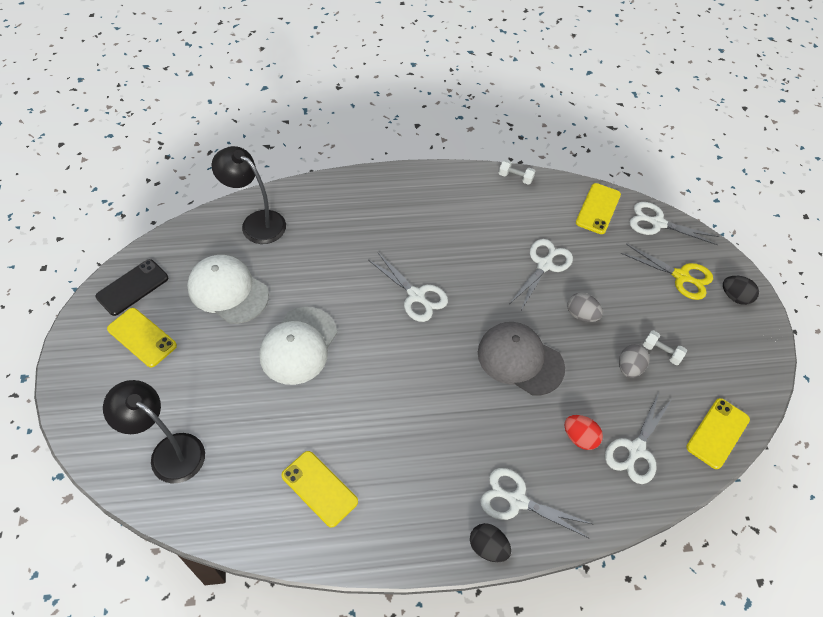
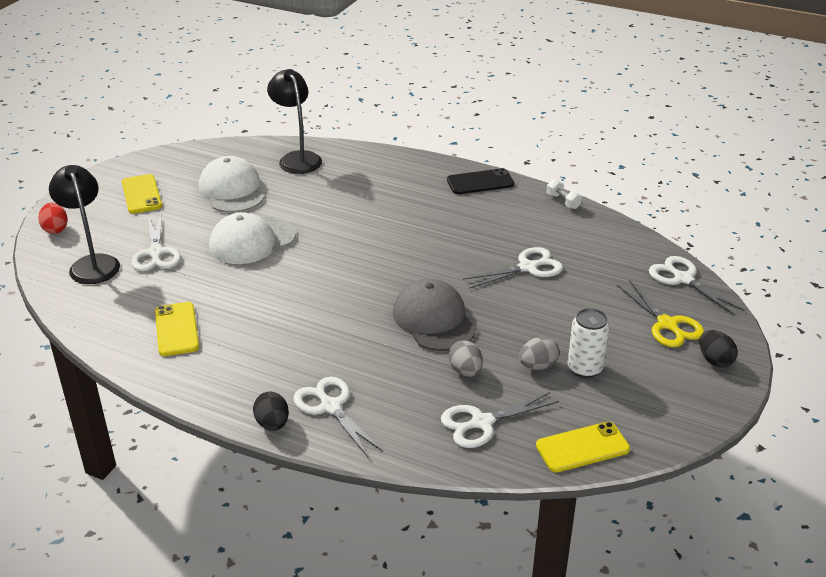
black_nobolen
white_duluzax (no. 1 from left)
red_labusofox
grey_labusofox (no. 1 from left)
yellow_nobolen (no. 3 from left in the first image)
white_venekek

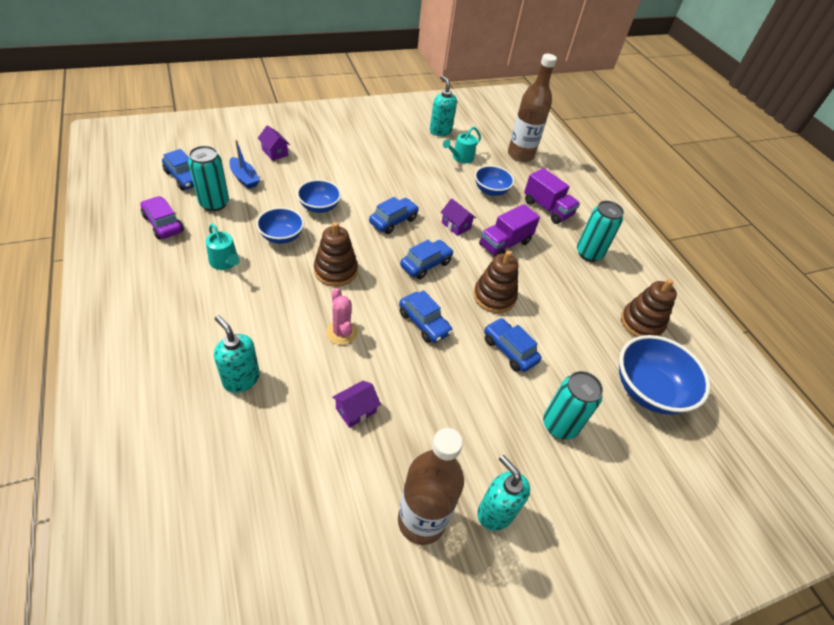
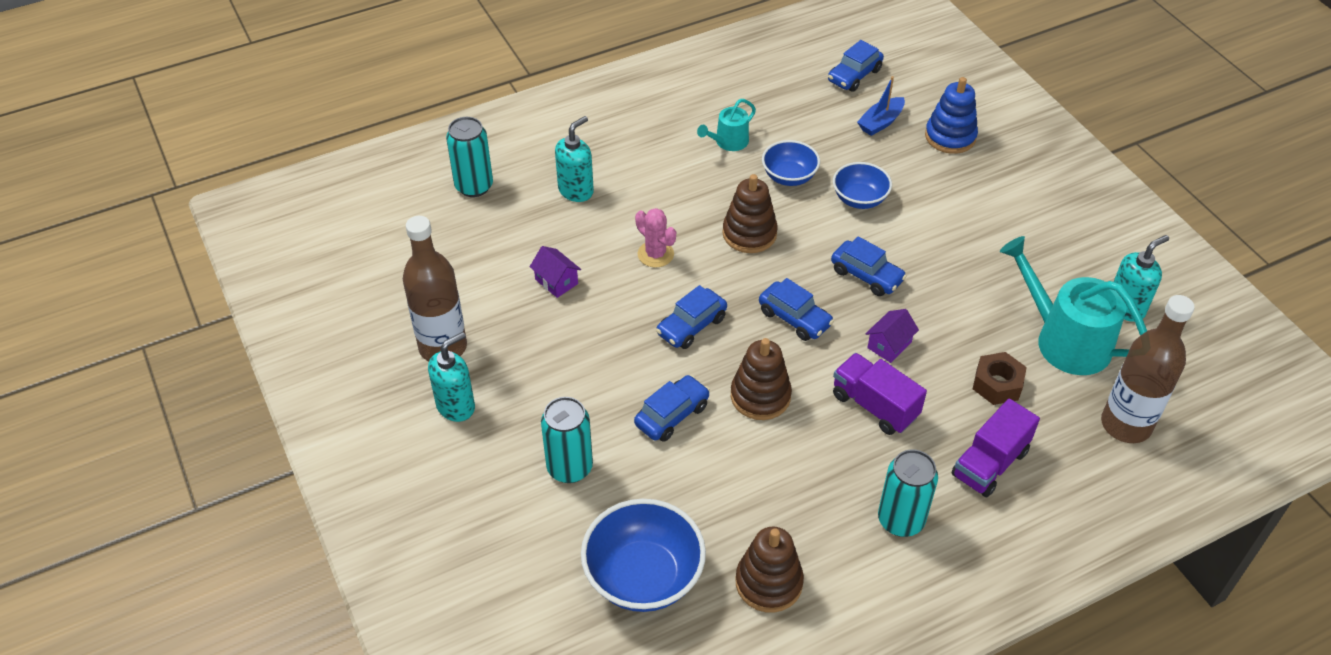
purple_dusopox
turquoise_venekek (no. 1 from left)
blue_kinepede
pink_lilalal
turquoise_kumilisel (no. 2 from left)
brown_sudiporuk

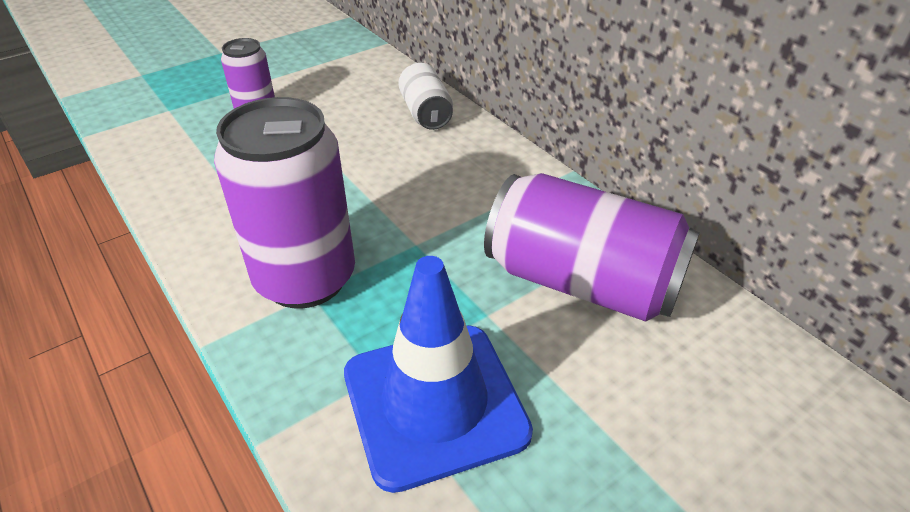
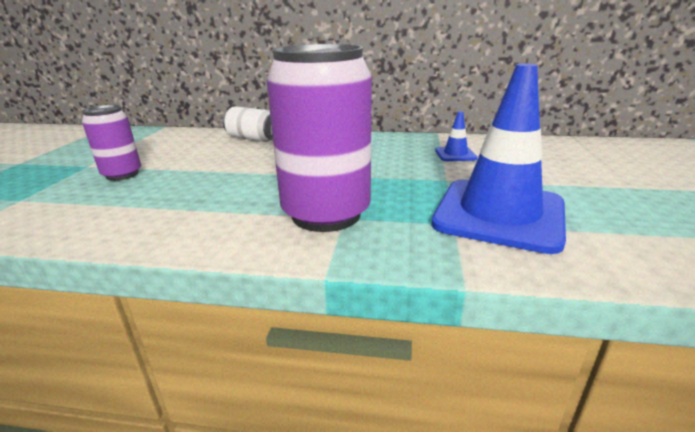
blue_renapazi (no. 1 from left)

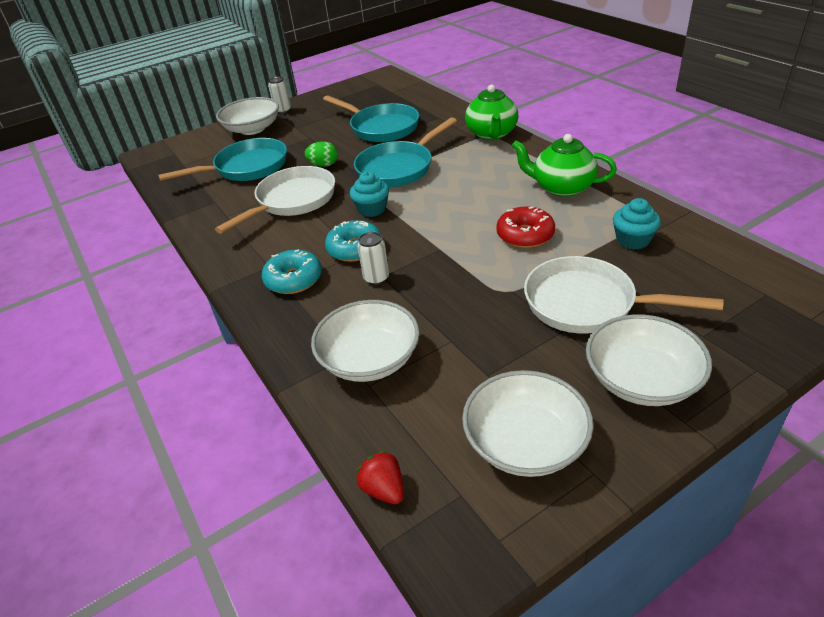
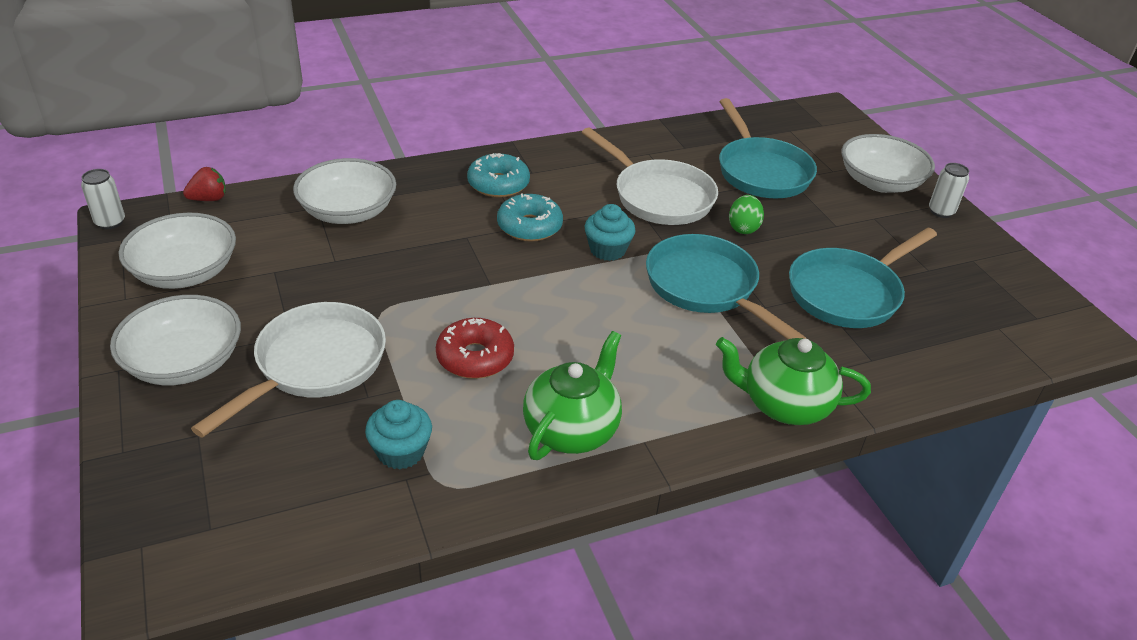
white_venekek (no. 1 from left)

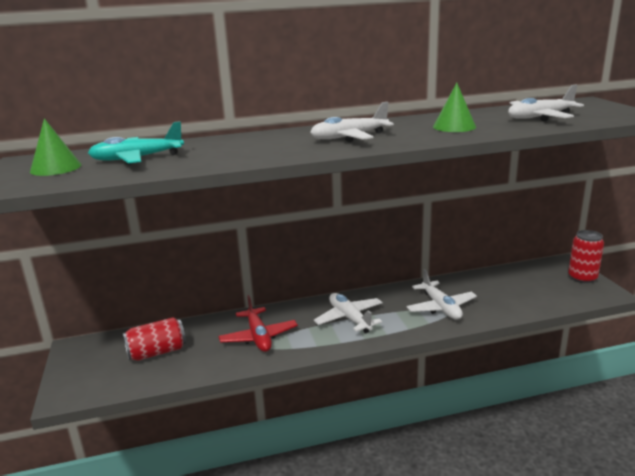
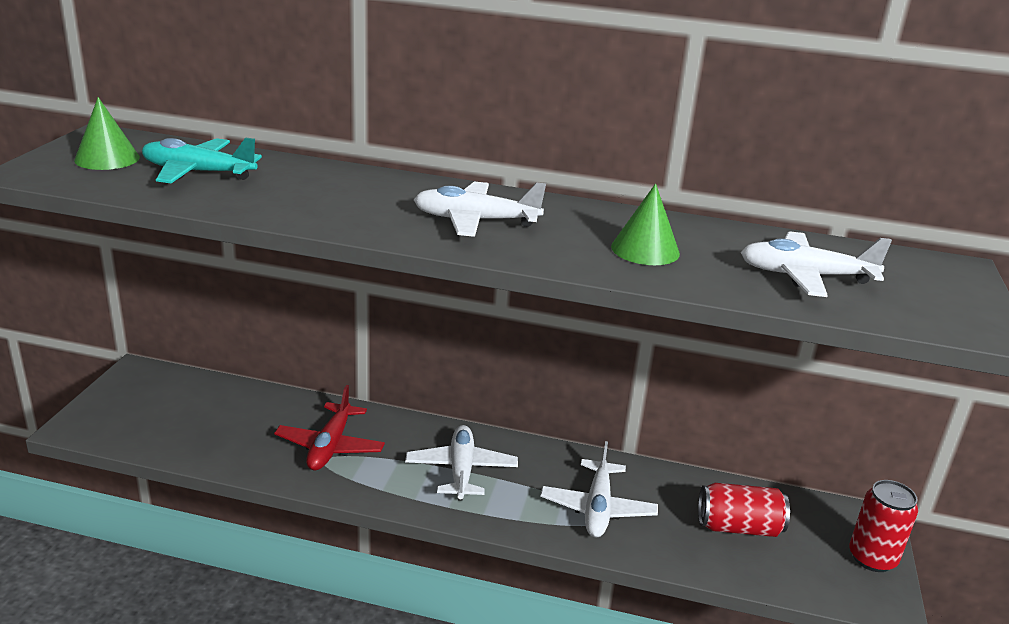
red_venekek (no. 1 from left)

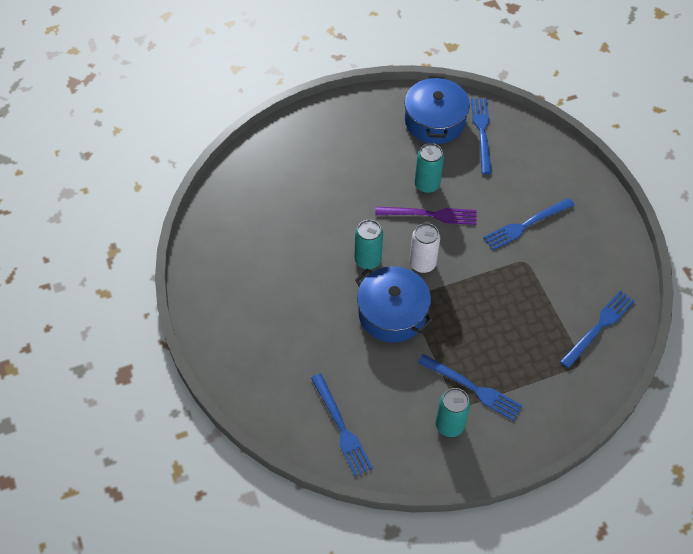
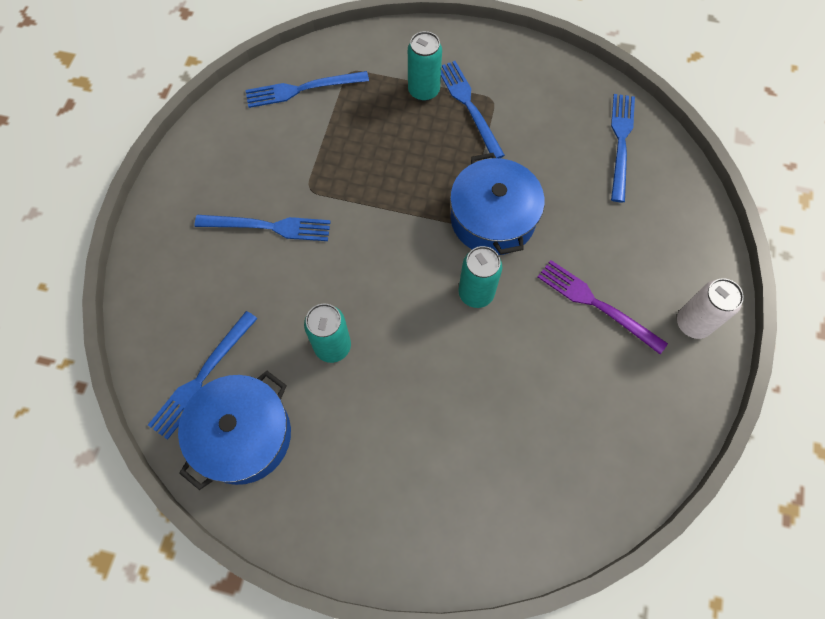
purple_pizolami
white_venekek
turquoise_venekek (no. 2 from left)

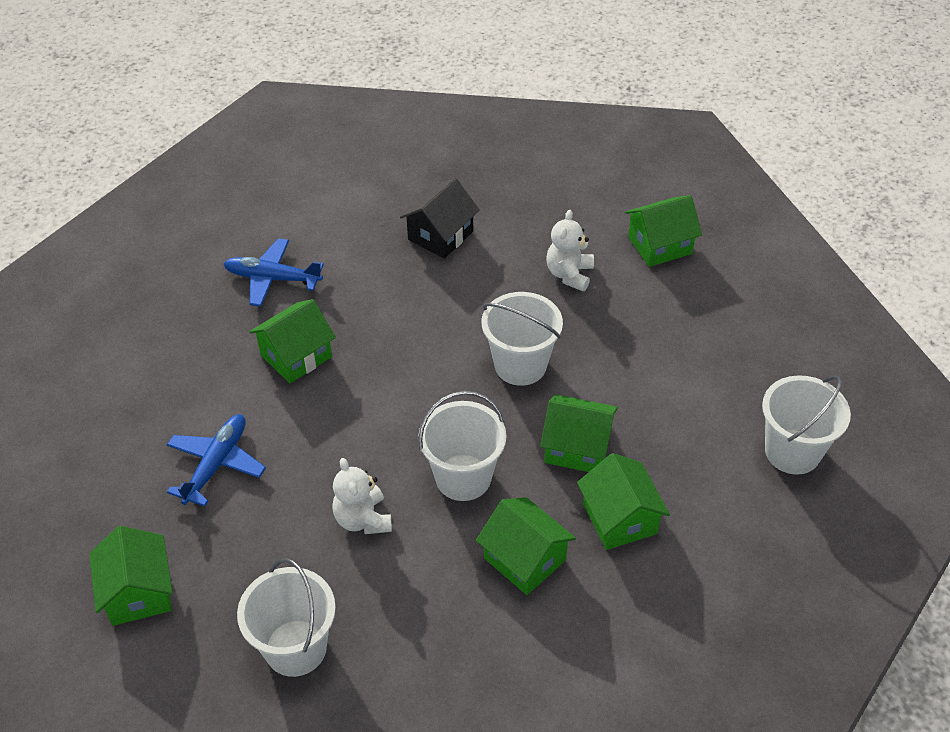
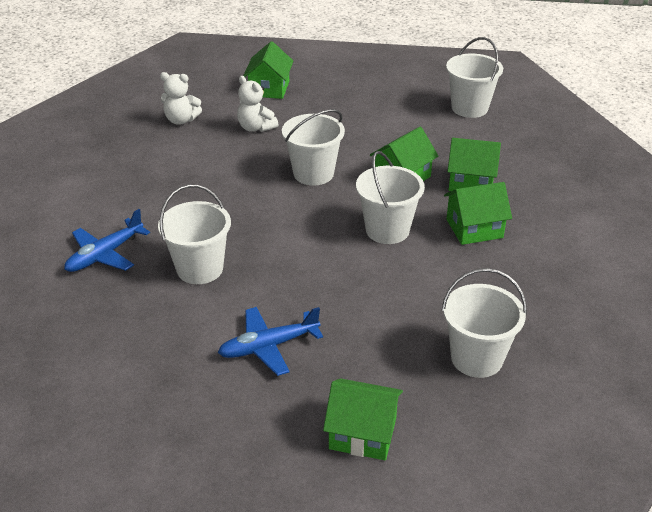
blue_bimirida (no. 2 from left)
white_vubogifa (no. 1 from left)
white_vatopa (no. 1 from left)
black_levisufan

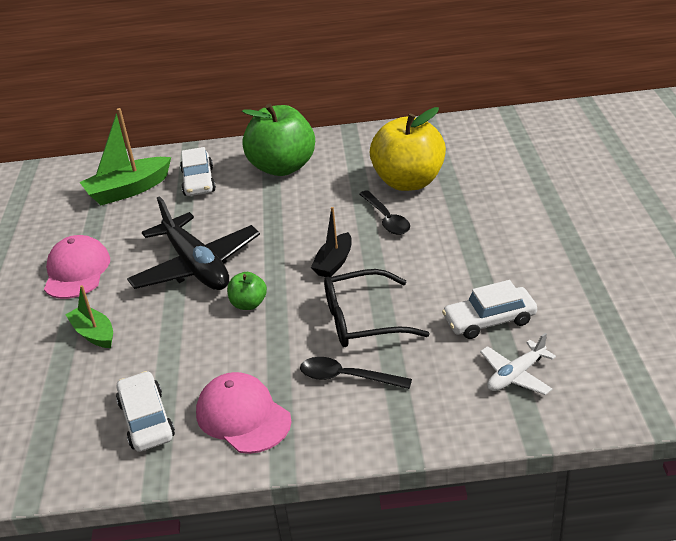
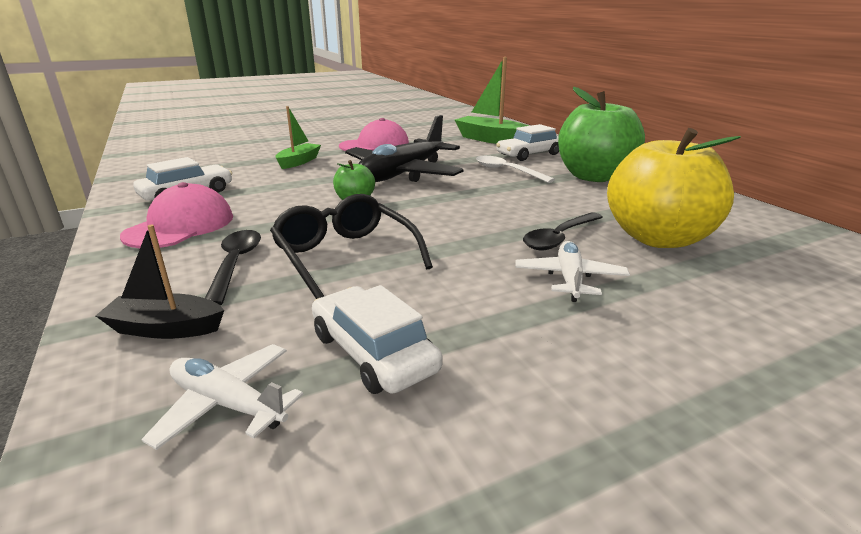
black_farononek
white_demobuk
white_bimirida (no. 2 from left)

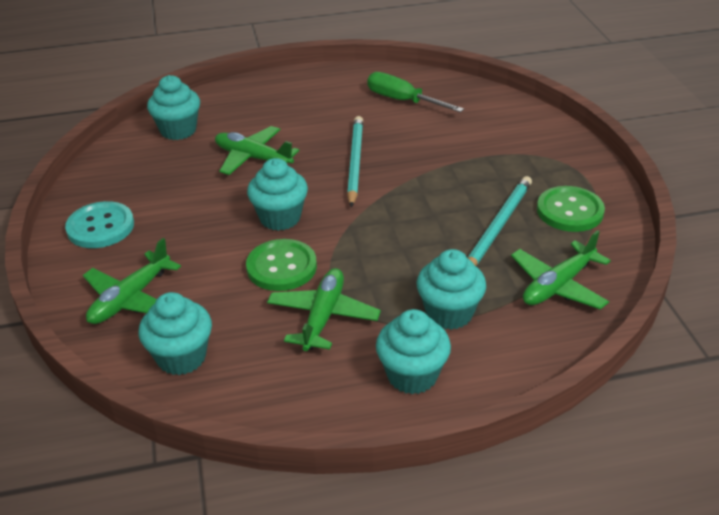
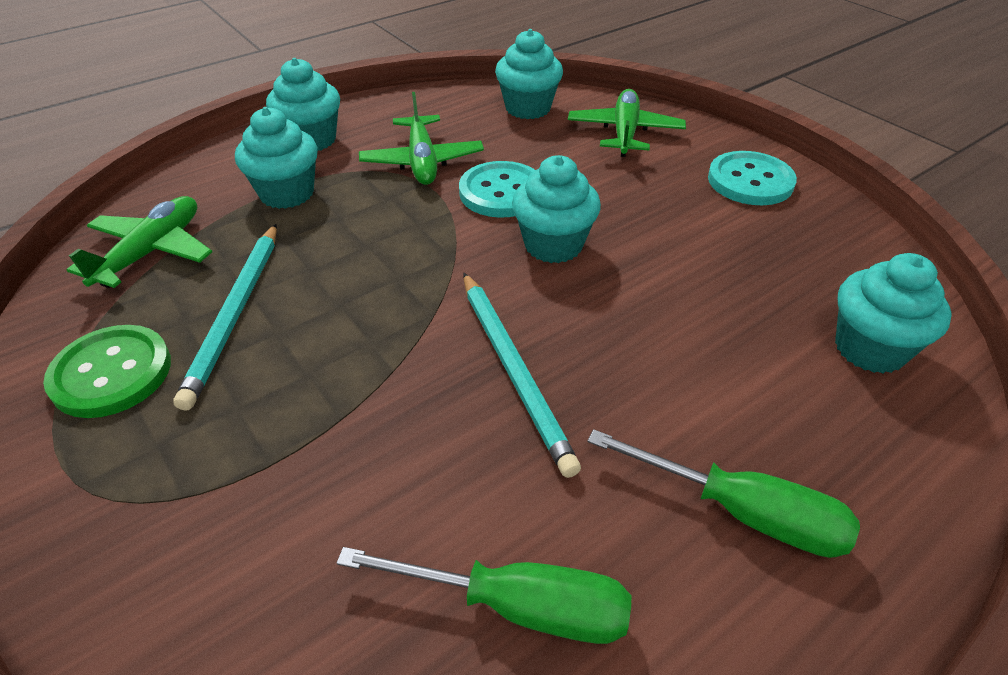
green_bimirida (no. 2 from left in the first image)
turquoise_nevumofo (no. 1 from left)
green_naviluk (no. 2 from left)

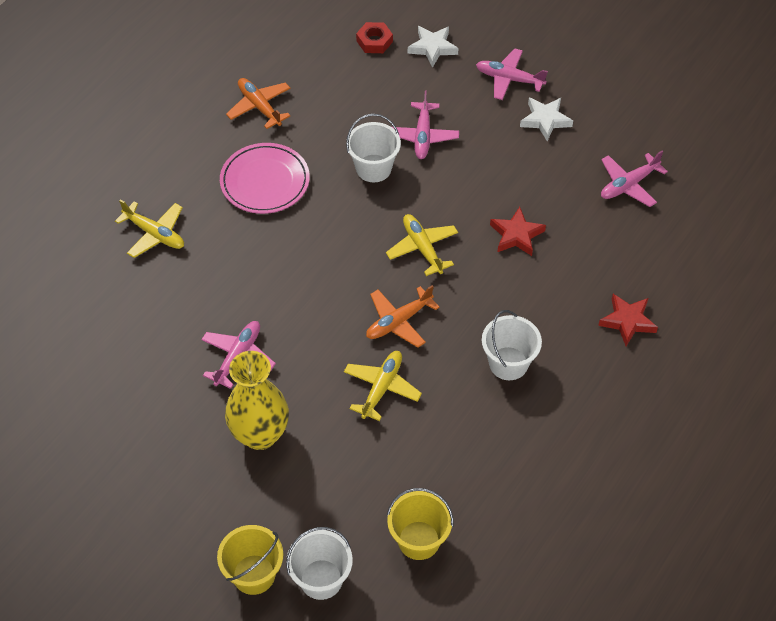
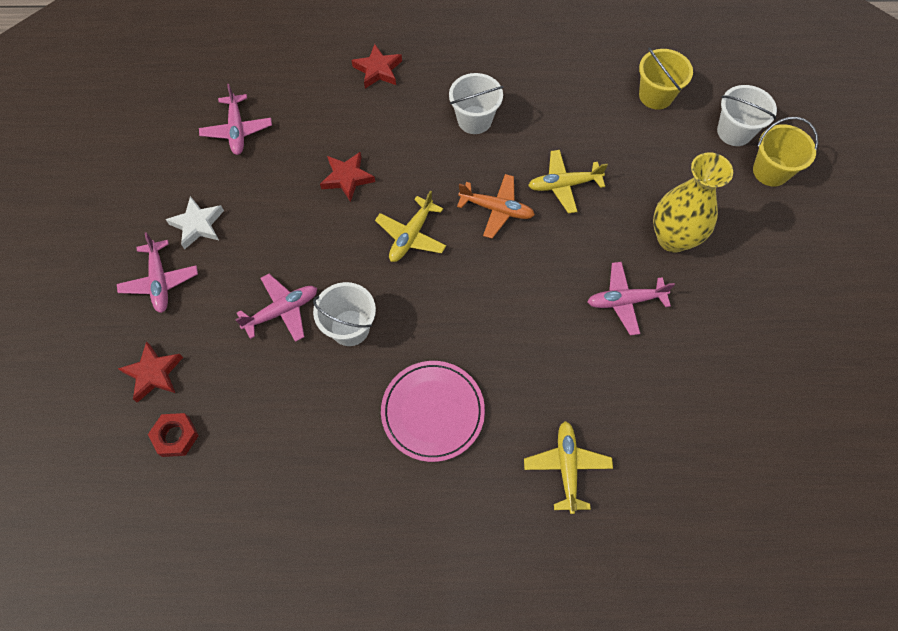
orange_bimirida (no. 1 from left in the first image)
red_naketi (no. 1 from left)
pink_bimirida (no. 2 from left)

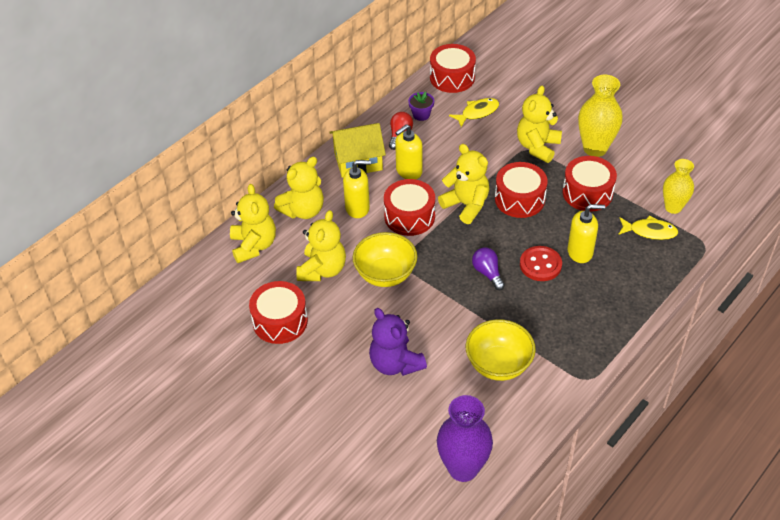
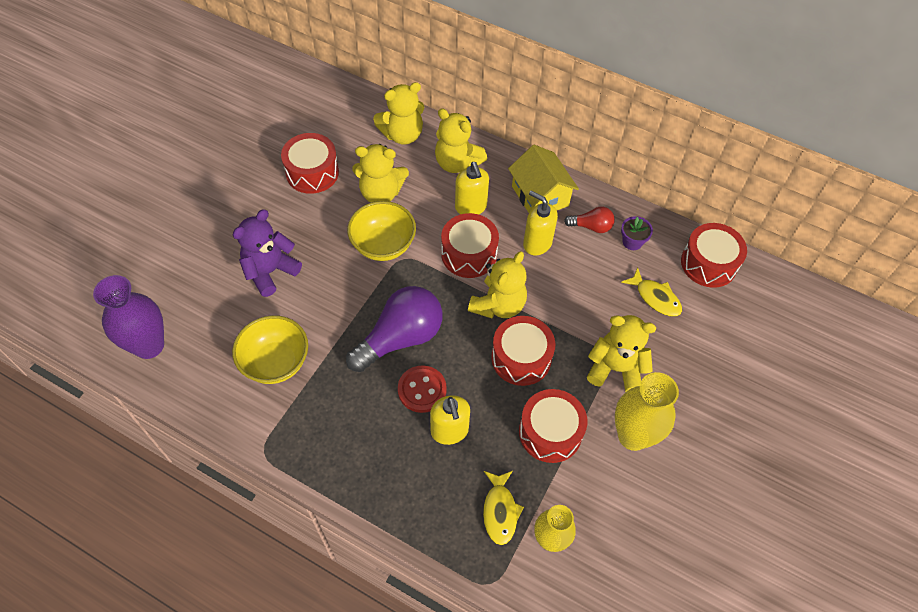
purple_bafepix

